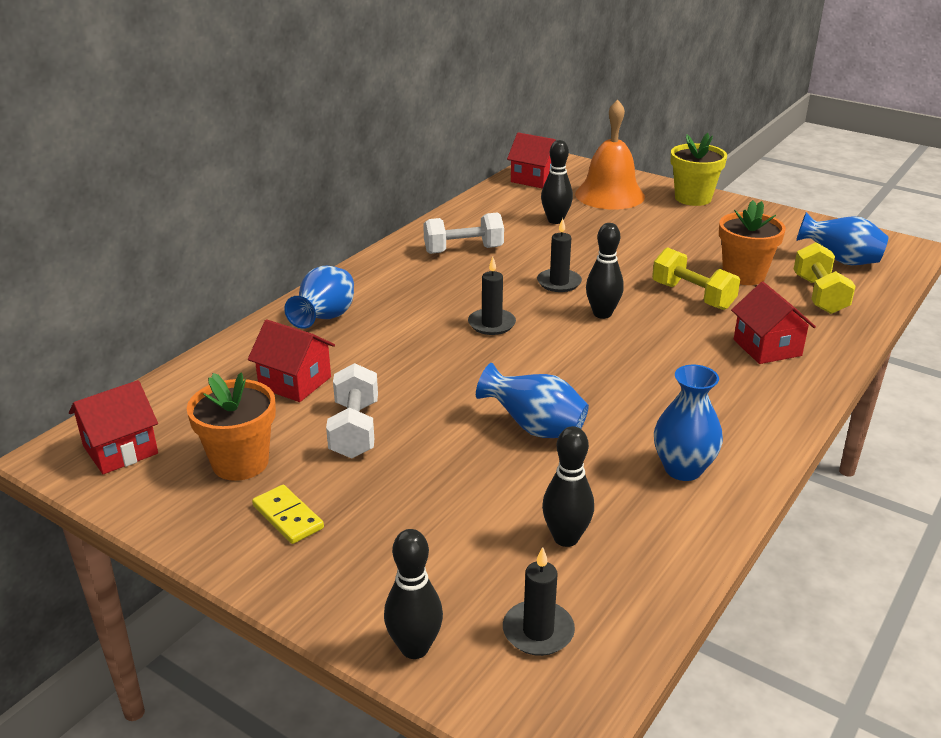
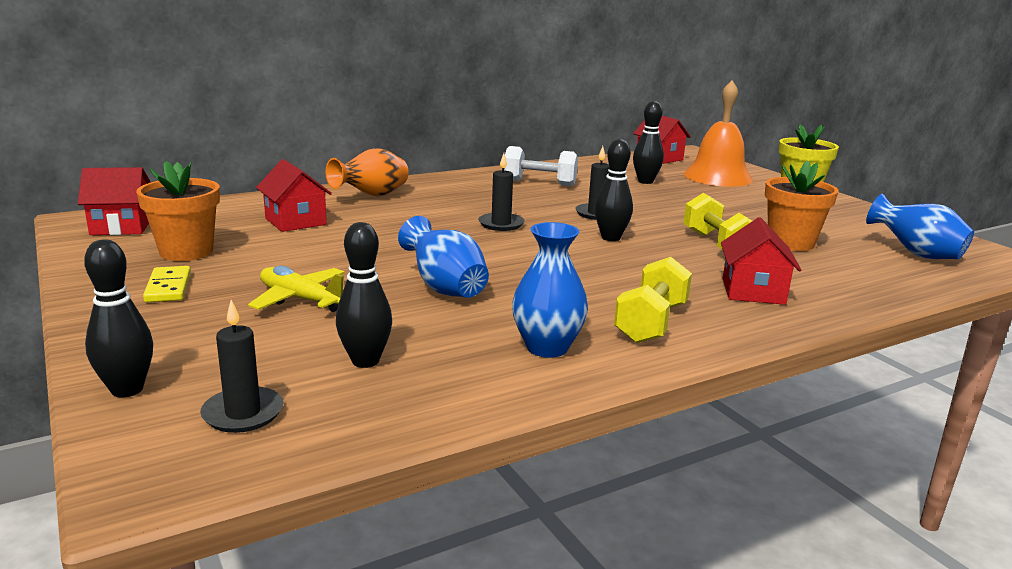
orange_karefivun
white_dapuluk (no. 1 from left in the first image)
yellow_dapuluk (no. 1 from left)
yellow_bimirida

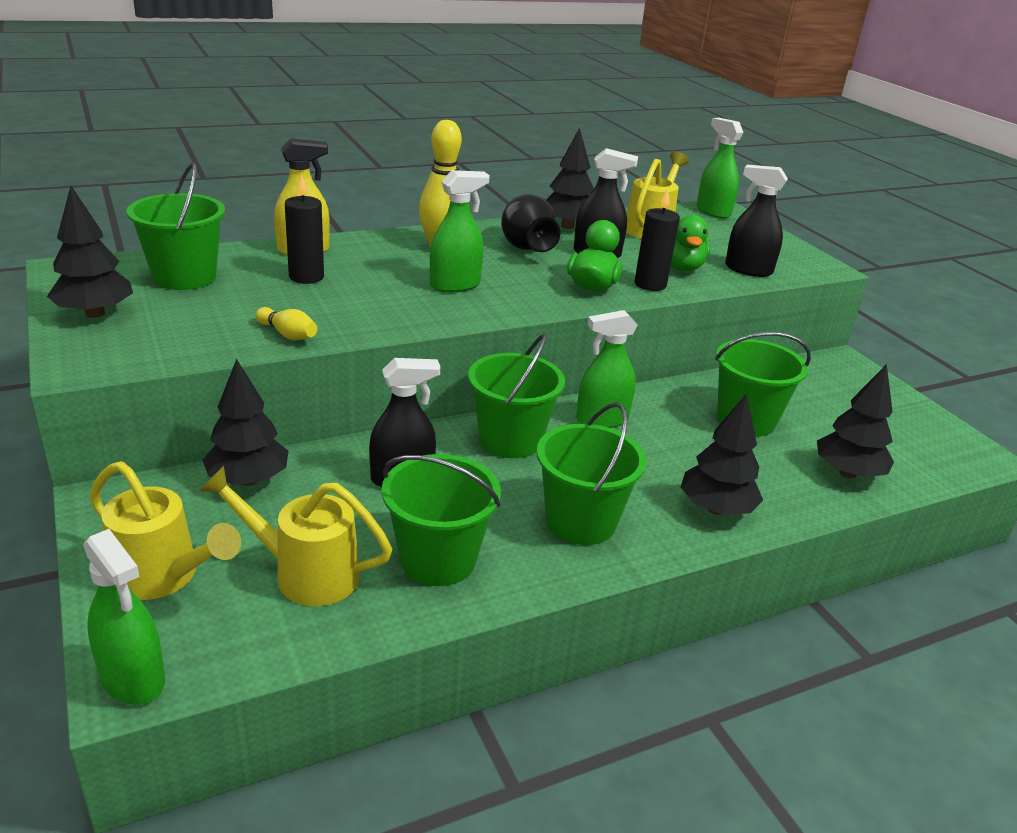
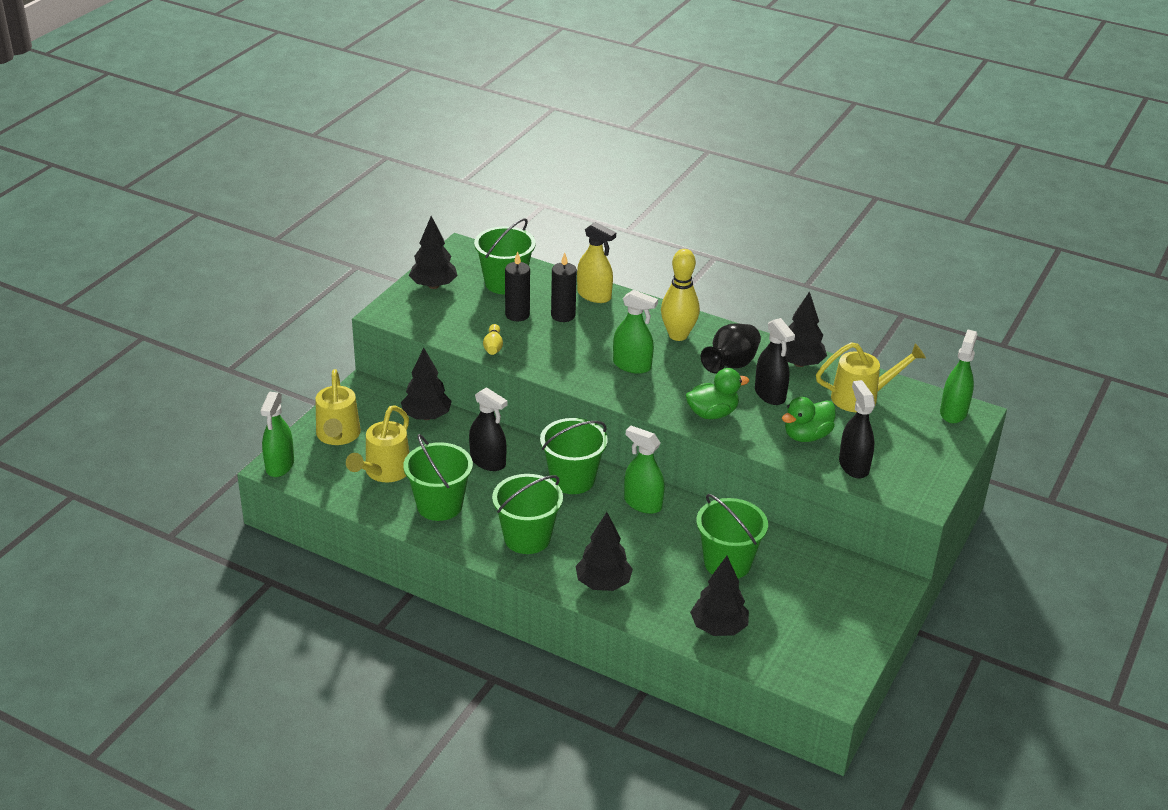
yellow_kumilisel (no. 2 from left)
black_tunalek (no. 1 from left)

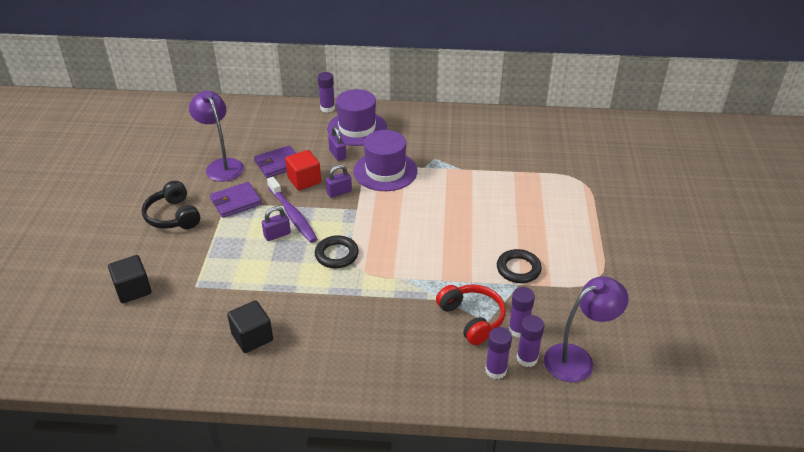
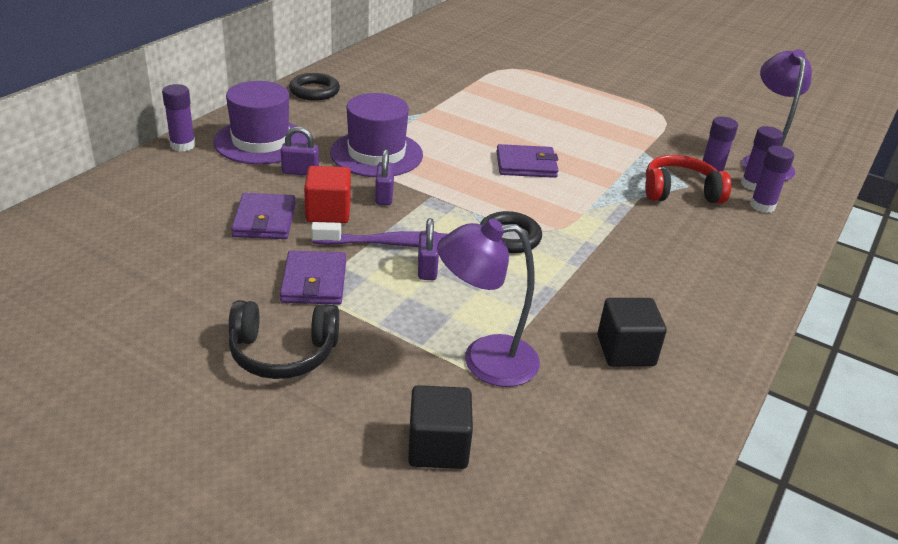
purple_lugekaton (no. 1 from left)
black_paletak (no. 1 from left)
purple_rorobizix (no. 3 from left)

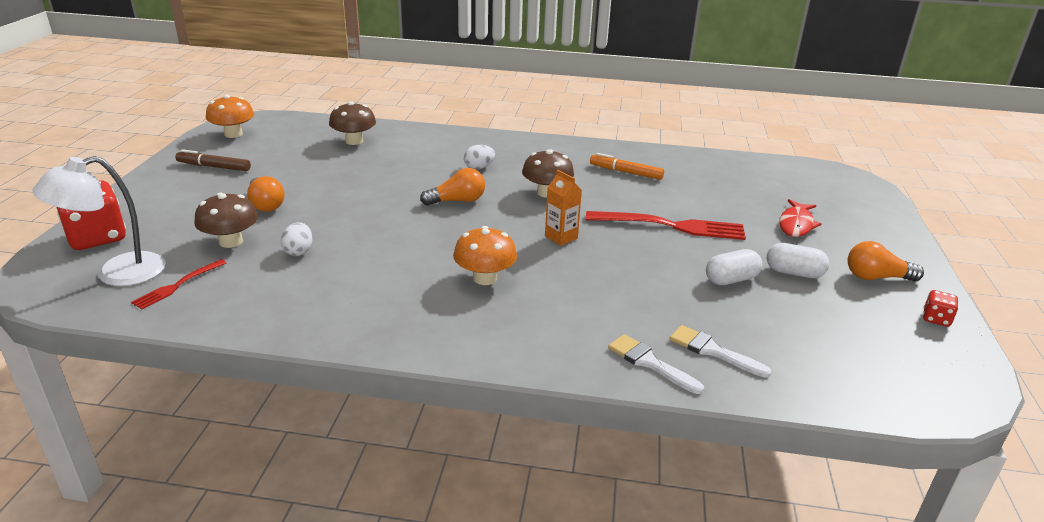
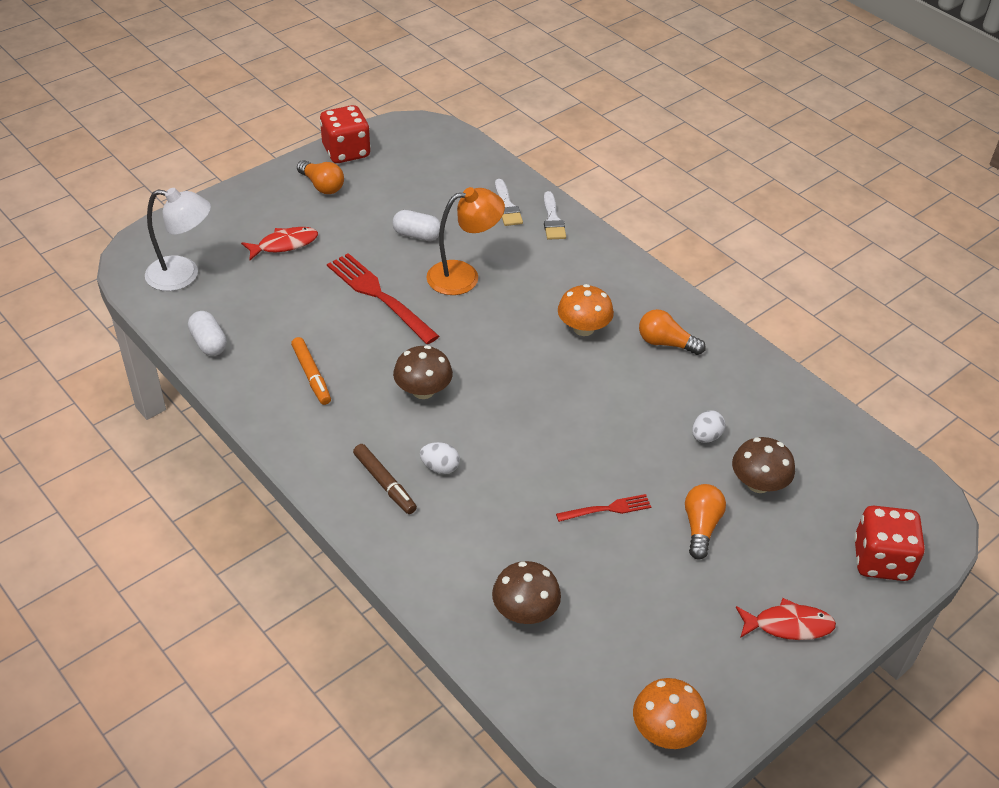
white_lugekaton
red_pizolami (no. 2 from left)
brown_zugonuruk
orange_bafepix (no. 2 from left)
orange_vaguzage
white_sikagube (no. 1 from left)
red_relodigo (no. 1 from left)
orange_lugekaton
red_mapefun (no. 2 from left)

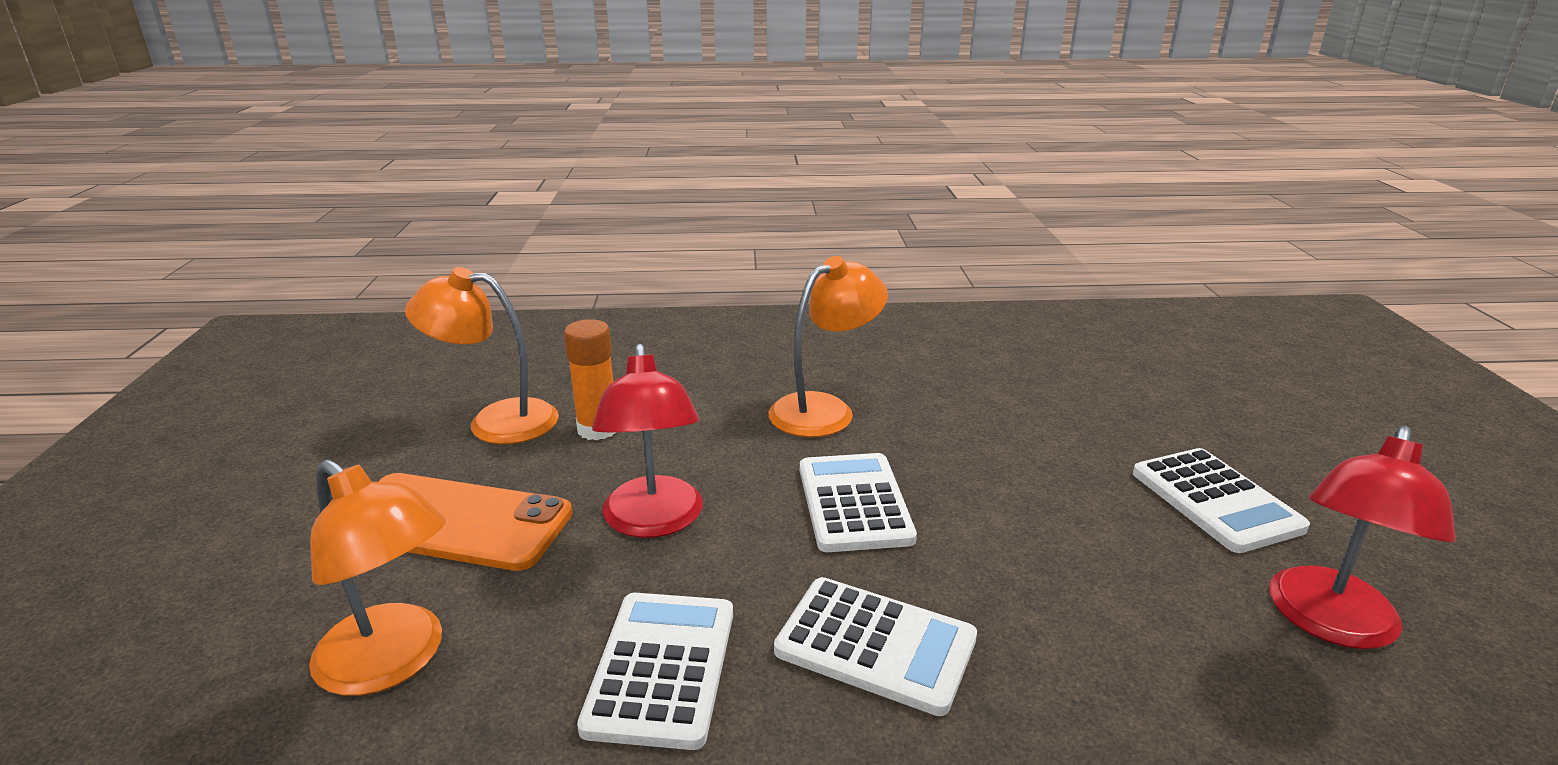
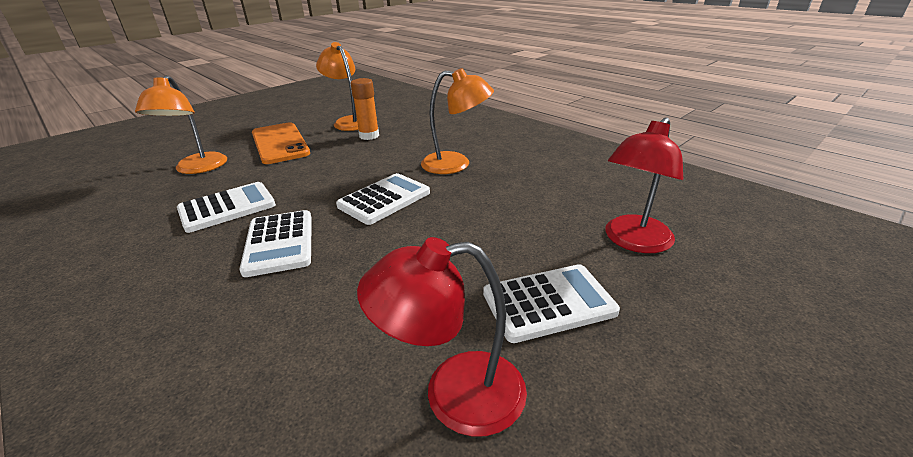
red_lugekaton (no. 2 from left)
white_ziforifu (no. 4 from left)

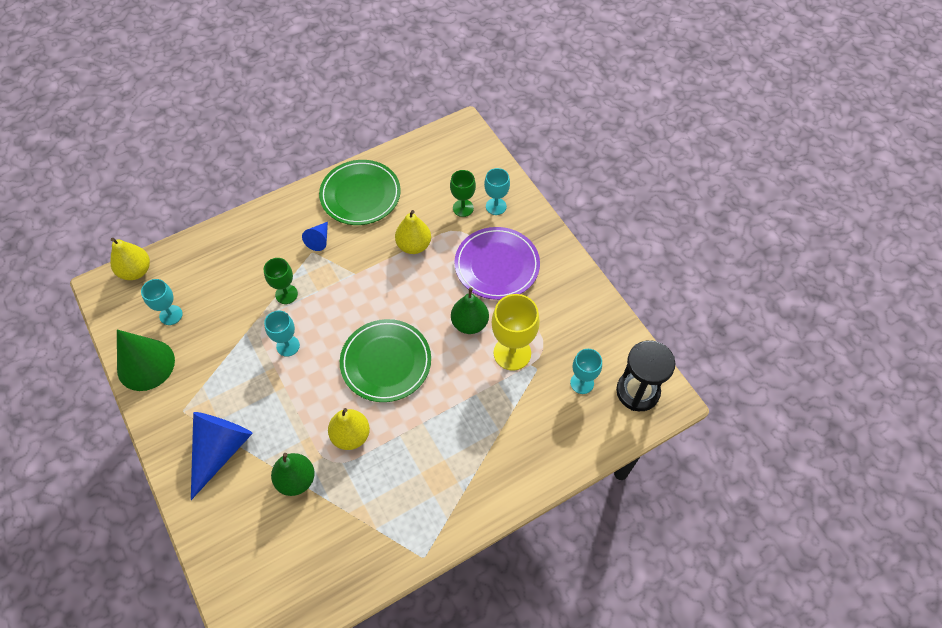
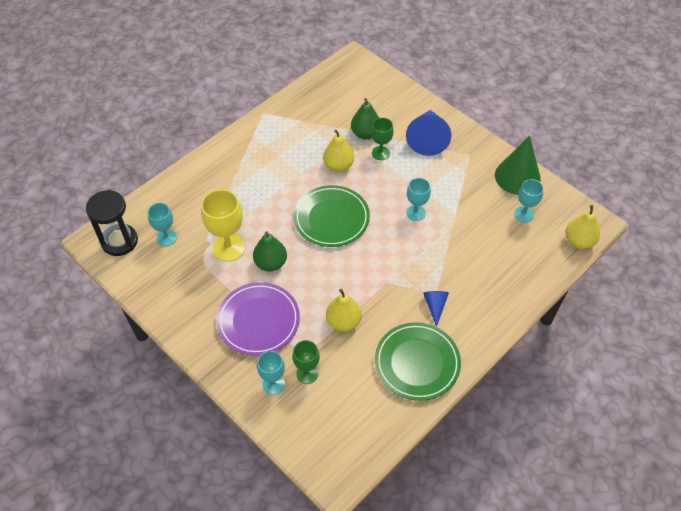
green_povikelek (no. 2 from left)

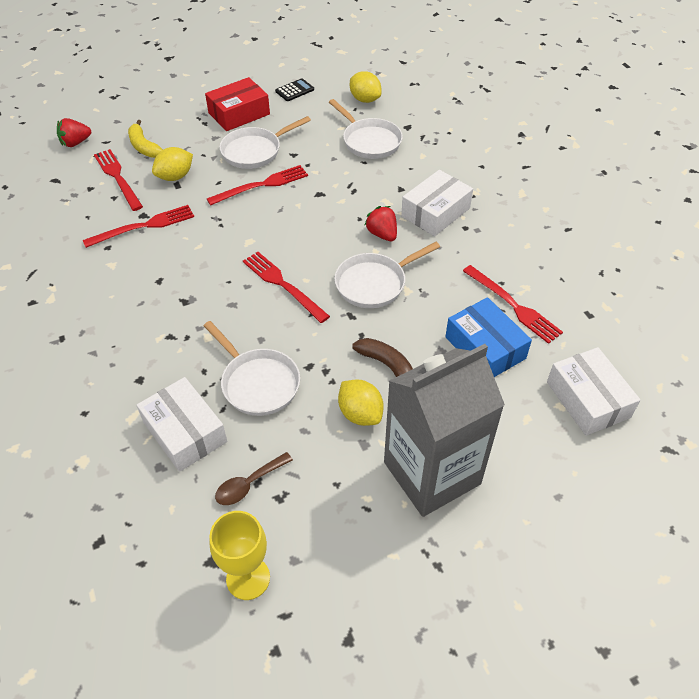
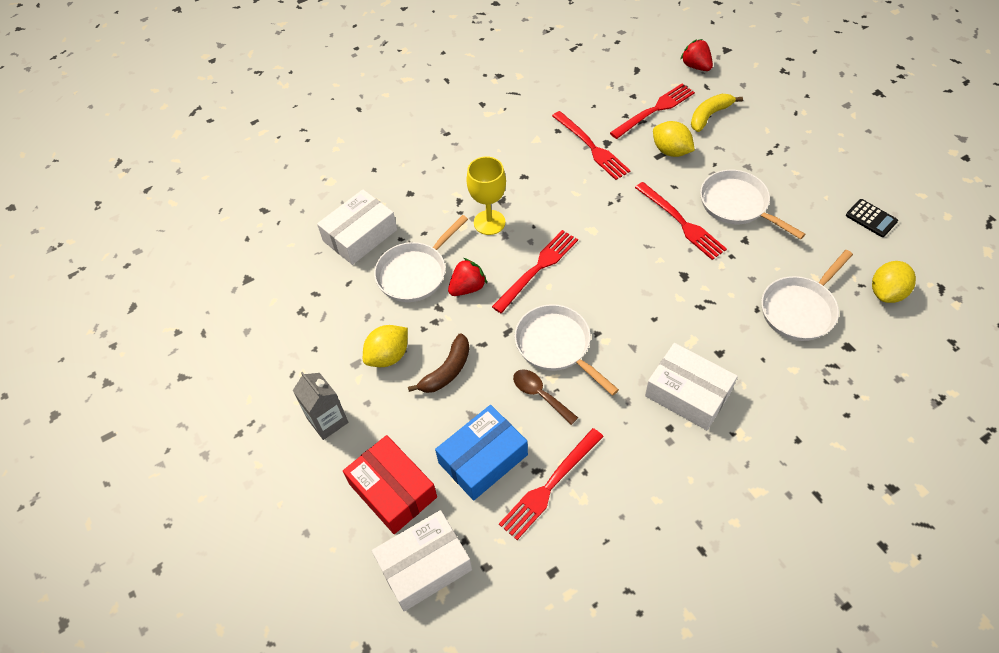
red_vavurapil
yellow_povikelek
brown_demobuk
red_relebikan (no. 1 from left)
grey_vaguzage

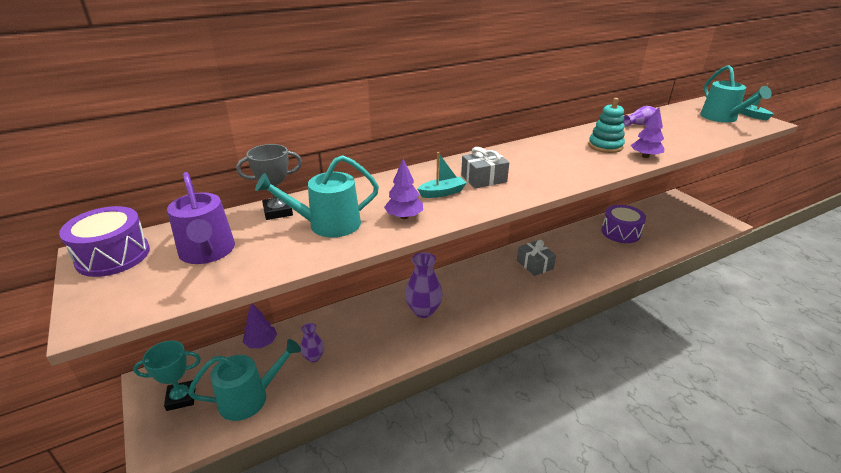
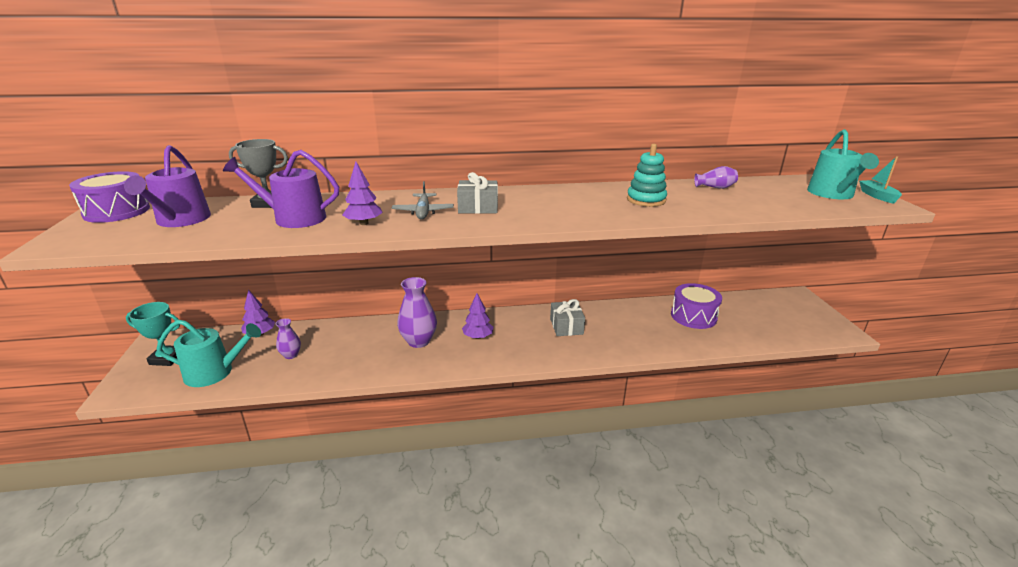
purple_kumilisel (no. 2 from left)
grey_bimirida
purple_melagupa (no. 3 from left)

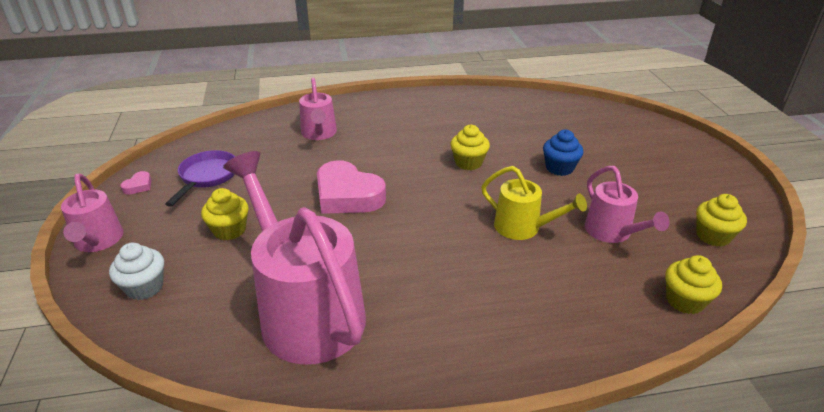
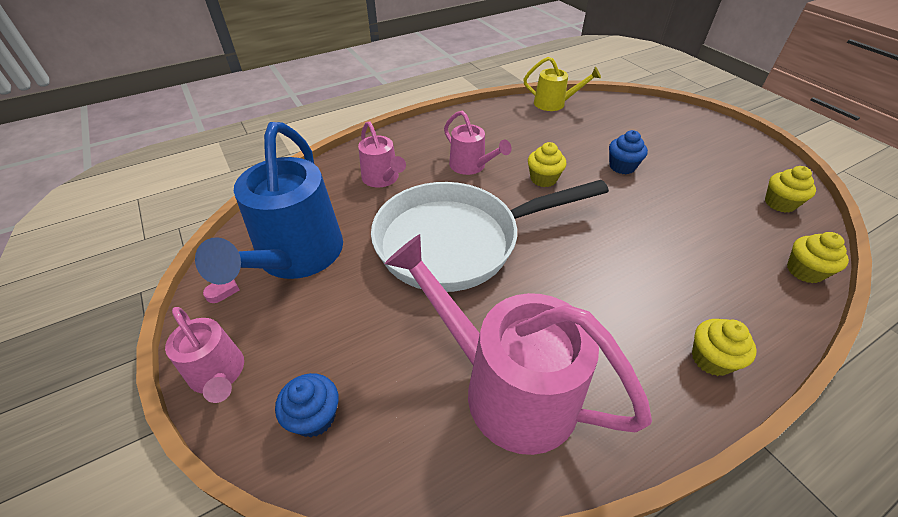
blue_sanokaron (no. 1 from left)
blue_kumilisel
yellow_sanokaron (no. 2 from left)
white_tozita
yellow_kumilisel
pink_kumilisel (no. 3 from left)

